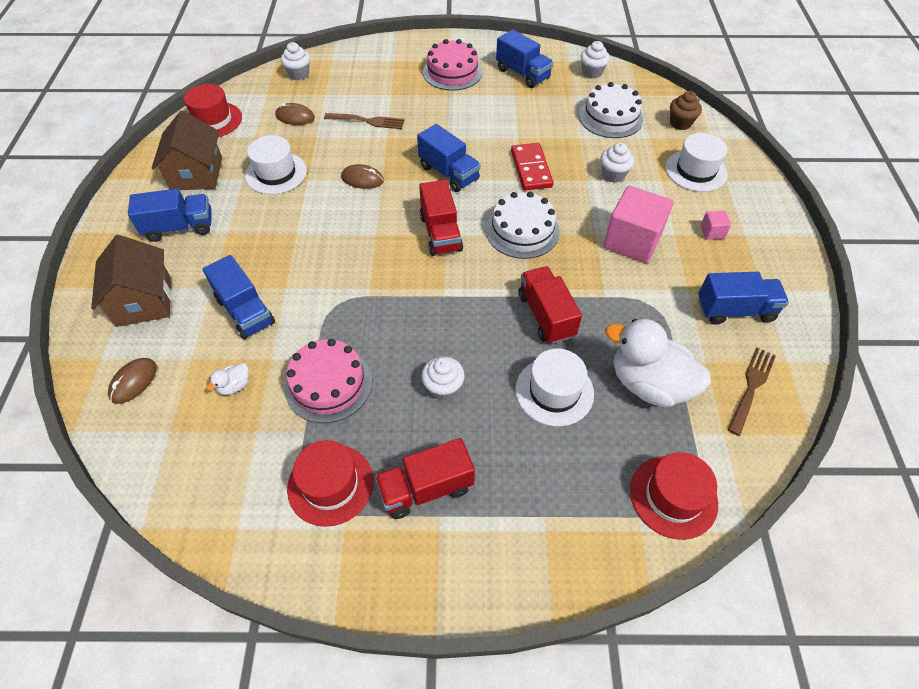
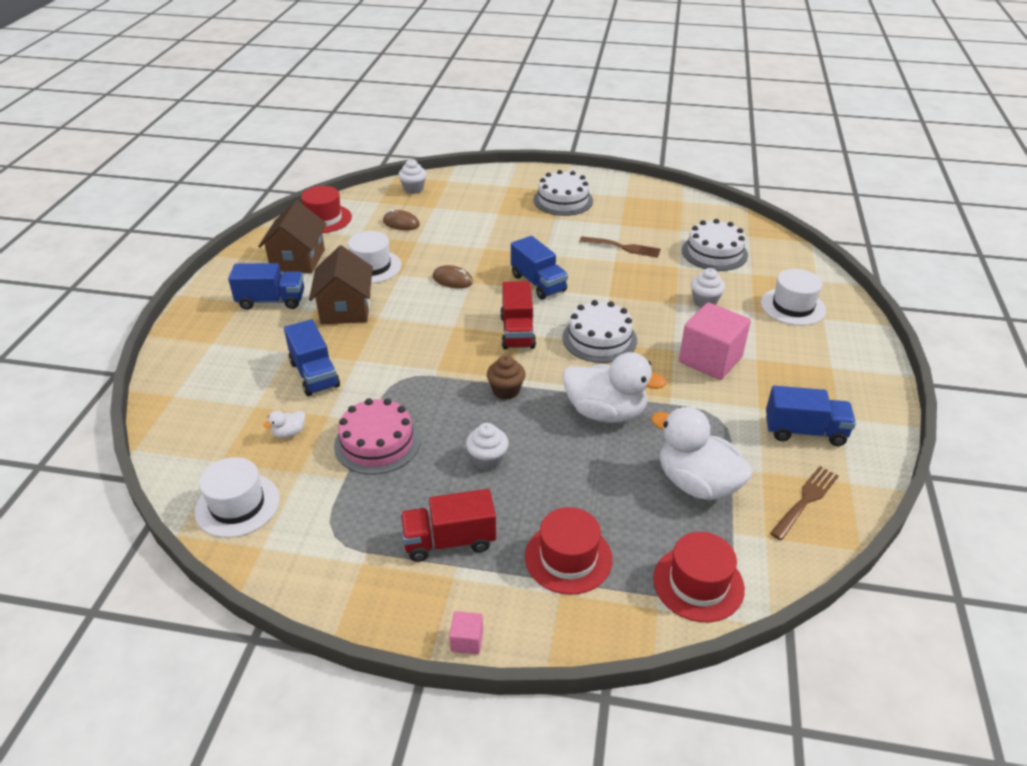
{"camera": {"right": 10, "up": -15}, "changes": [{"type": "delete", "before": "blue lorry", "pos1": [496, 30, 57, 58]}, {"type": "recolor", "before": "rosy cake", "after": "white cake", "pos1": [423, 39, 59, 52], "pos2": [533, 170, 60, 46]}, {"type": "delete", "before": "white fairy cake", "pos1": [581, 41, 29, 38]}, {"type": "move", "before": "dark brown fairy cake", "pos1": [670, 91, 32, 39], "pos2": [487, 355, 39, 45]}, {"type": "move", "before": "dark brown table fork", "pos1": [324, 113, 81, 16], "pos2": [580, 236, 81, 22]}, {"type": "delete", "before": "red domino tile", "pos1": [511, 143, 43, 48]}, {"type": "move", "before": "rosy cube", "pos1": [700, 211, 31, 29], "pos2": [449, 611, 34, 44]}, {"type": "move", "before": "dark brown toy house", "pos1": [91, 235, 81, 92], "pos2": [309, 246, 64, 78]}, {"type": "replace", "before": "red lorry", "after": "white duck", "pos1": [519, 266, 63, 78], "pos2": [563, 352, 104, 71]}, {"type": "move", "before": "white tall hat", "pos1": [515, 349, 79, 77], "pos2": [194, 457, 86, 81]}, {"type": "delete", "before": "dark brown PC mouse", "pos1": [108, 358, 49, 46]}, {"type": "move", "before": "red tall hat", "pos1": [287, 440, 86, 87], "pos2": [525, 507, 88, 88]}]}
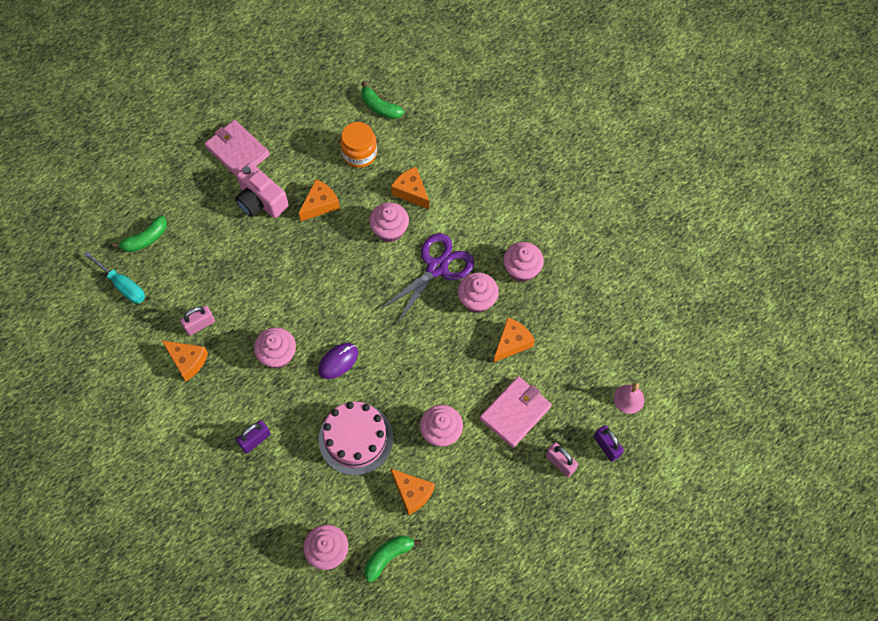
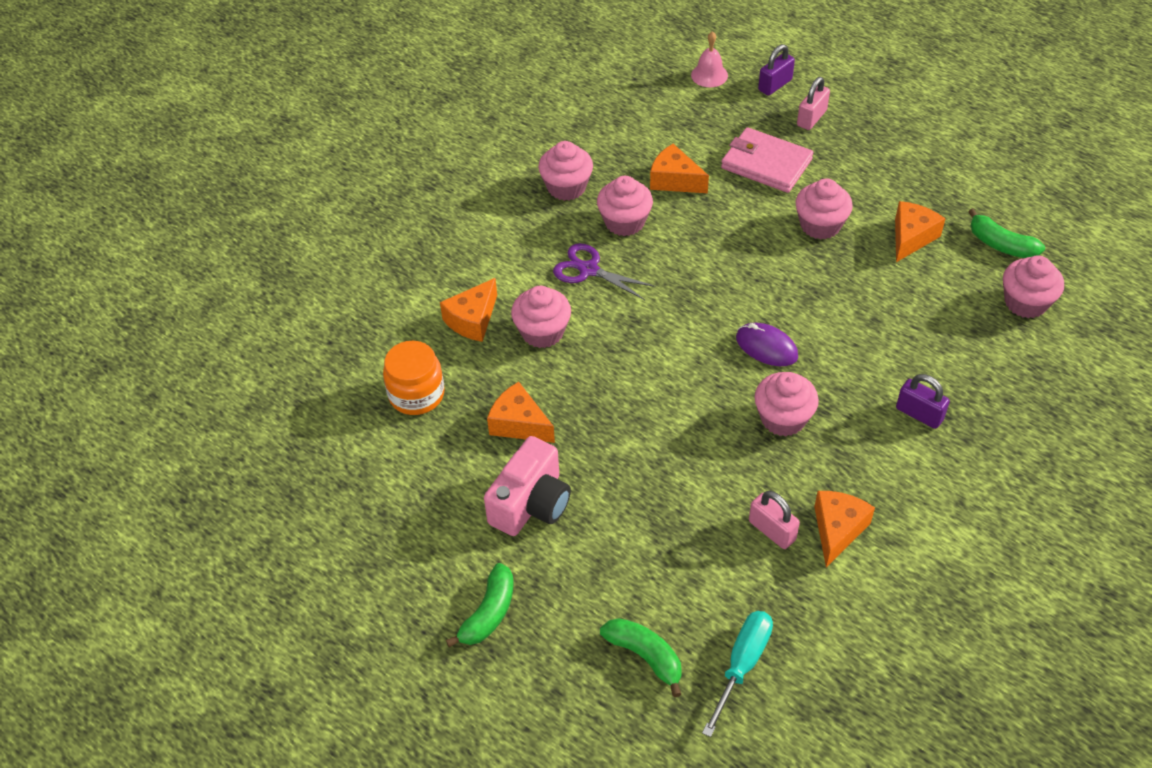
{"camera": {"right": -100, "up": -15}, "changes": [{"type": "move", "before": "green banana fruit", "pos1": [361, 81, 43, 38], "pos2": [446, 563, 67, 84]}, {"type": "delete", "before": "rosy wallet", "pos1": [204, 120, 66, 56]}, {"type": "resize", "before": "purple shears", "pos1": [379, 233, 95, 91], "pos2": [553, 243, 103, 57], "scale": 0.67}, {"type": "delete", "before": "rosy cake", "pos1": [319, 401, 74, 75]}]}
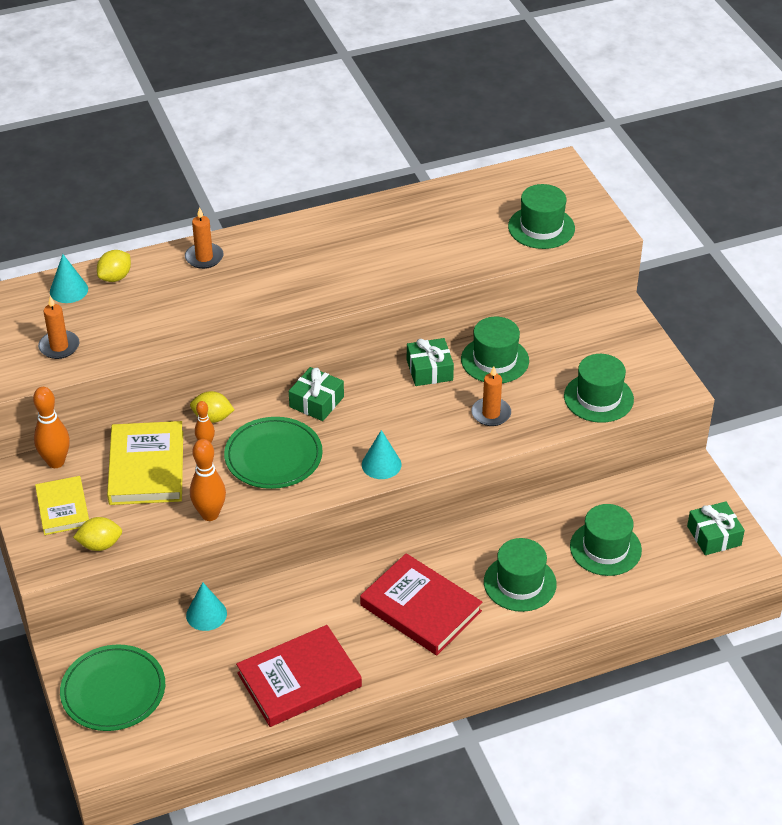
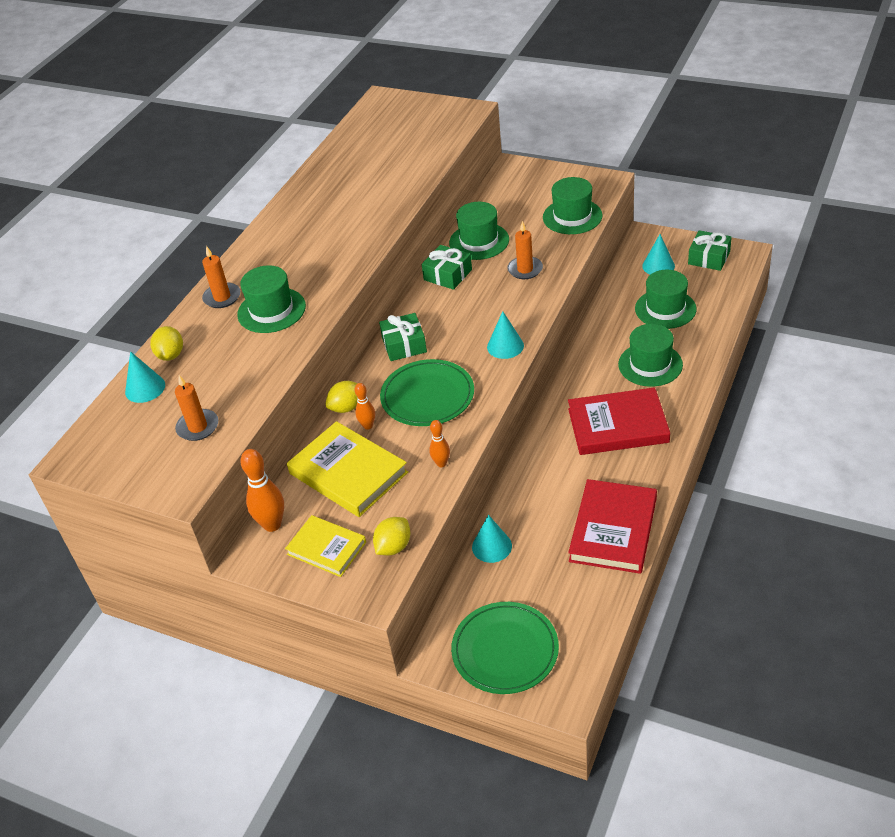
{"camera": {"right": -40, "up": 0}, "changes": [{"type": "move", "before": "green tall hat", "pos1": [508, 184, 67, 65], "pos2": [237, 265, 69, 68]}, {"type": "resize", "before": "orange-coloured bowling pin", "pos1": [190, 439, 36, 82], "pos2": [429, 420, 21, 47], "scale": 0.58}, {"type": "insert", "after": "teal solid cone", "pos2": [642, 234, 33, 41]}]}
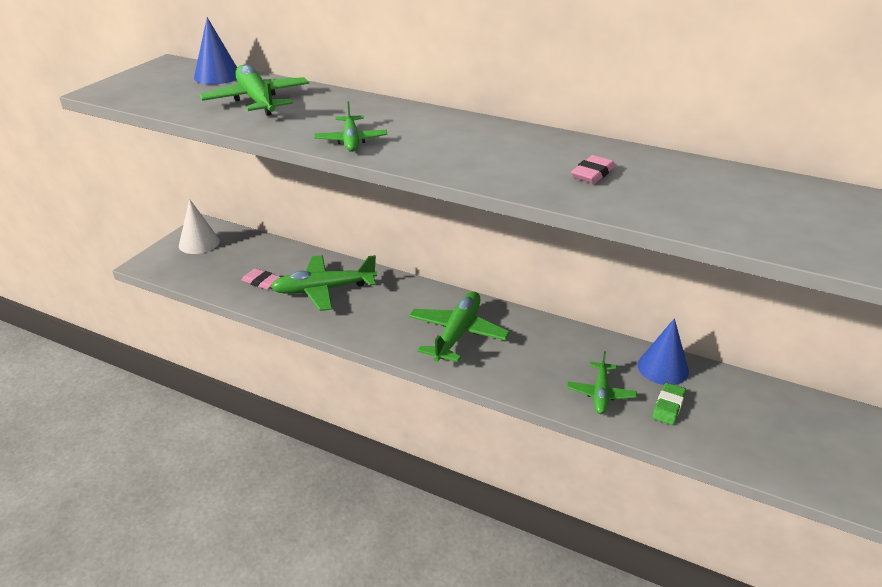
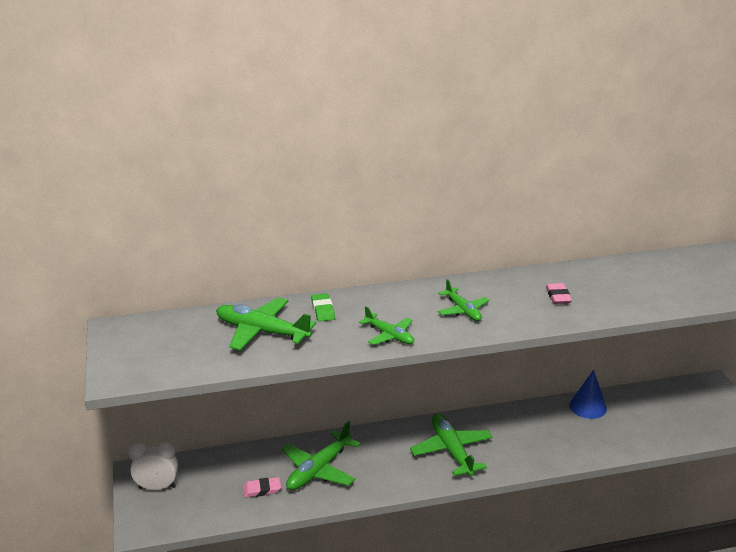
{"camera": {"right": -40, "up": -5}, "changes": [{"type": "delete", "before": "blue solid cone", "pos1": [194, 17, 43, 67]}, {"type": "replace", "before": "white solid cone", "after": "white alarm clock", "pos1": [179, 199, 41, 55], "pos2": [129, 442, 49, 48]}, {"type": "move", "before": "green aeroplane", "pos1": [567, 351, 70, 63], "pos2": [438, 279, 51, 42]}, {"type": "move", "before": "green gum eraser", "pos1": [652, 383, 34, 42], "pos2": [311, 293, 24, 29]}]}
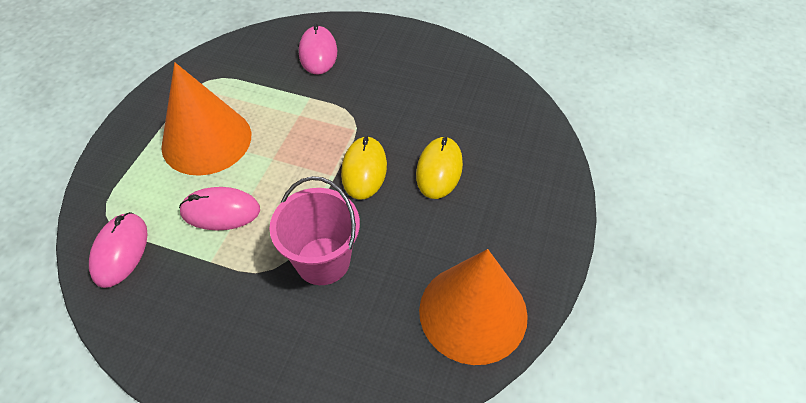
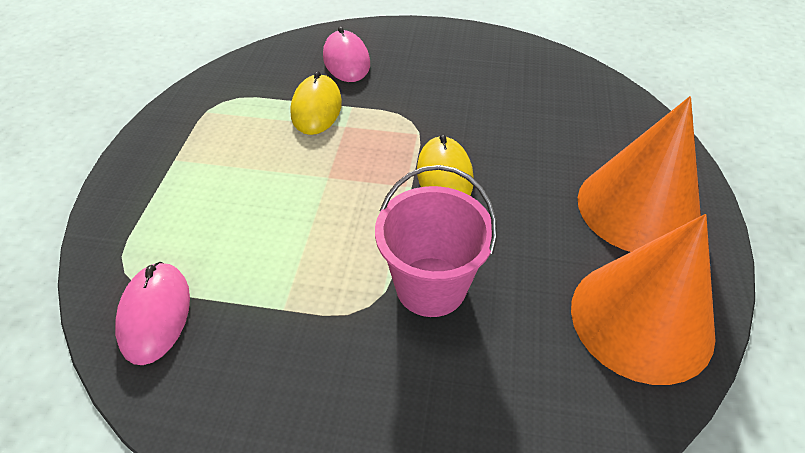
{"camera": {"right": -10, "up": -5}, "changes": [{"type": "move", "before": "orange-coloured solid cone", "pos1": [161, 62, 90, 114], "pos2": [578, 96, 123, 156]}, {"type": "move", "before": "yellow PC mouse", "pos1": [416, 136, 47, 63], "pos2": [290, 71, 52, 64]}, {"type": "delete", "before": "rosy PC mouse", "pos1": [179, 187, 81, 43]}]}
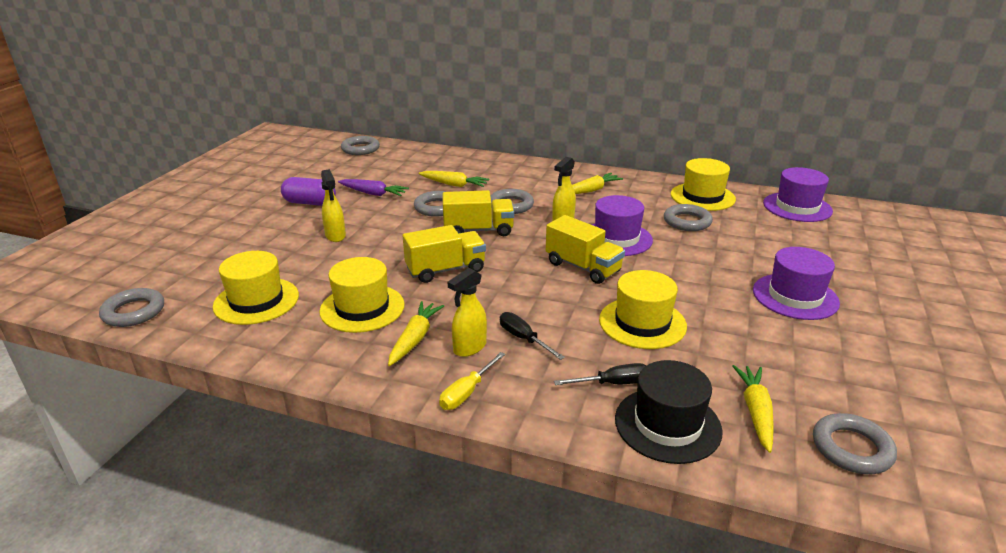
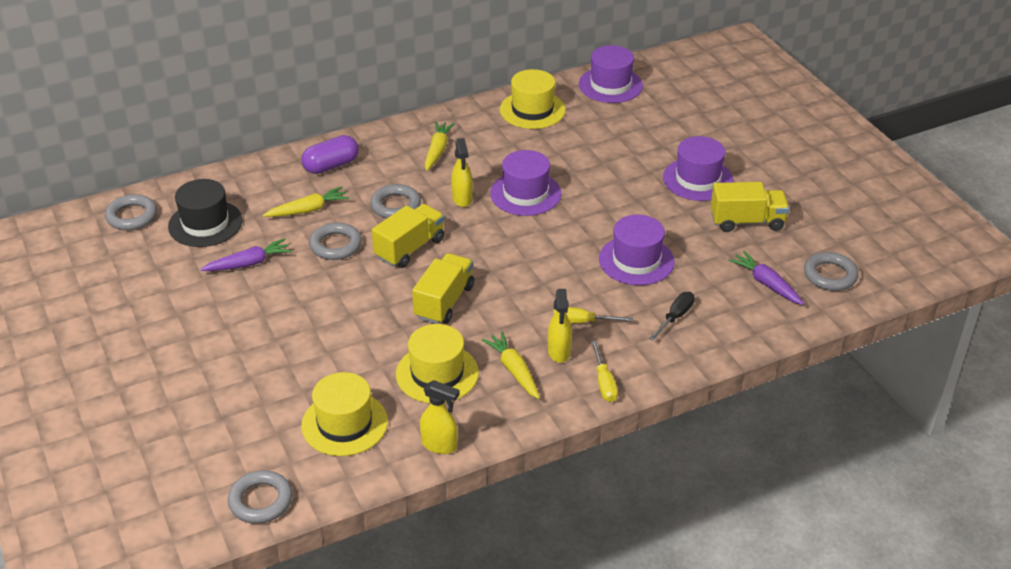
{"camera": {"right": -45, "up": 10}, "changes": [{"type": "move", "before": "yellow spray bottle", "pos1": [321, 169, 25, 73], "pos2": [420, 380, 40, 74]}, {"type": "move", "before": "purple capsule", "pos1": [281, 177, 55, 29], "pos2": [302, 135, 57, 39]}, {"type": "delete", "before": "gray hoop", "pos1": [664, 204, 49, 27]}, {"type": "move", "before": "yellow lorry", "pos1": [546, 215, 79, 69], "pos2": [711, 182, 78, 50]}, {"type": "recolor", "before": "yellow tall hat", "after": "purple tall hat", "pos1": [599, 270, 88, 79], "pos2": [599, 215, 76, 70]}, {"type": "recolor", "before": "jet-black flat screwdriver", "after": "yellow flat screwdriver", "pos1": [500, 312, 65, 48], "pos2": [554, 307, 79, 16]}, {"type": "move", "before": "jet-black tall hat", "pos1": [615, 360, 108, 104], "pos2": [168, 179, 75, 68]}, {"type": "recolor", "before": "yellow root vegetable", "after": "purple root vegetable", "pos1": [732, 365, 42, 88], "pos2": [729, 251, 75, 54]}]}
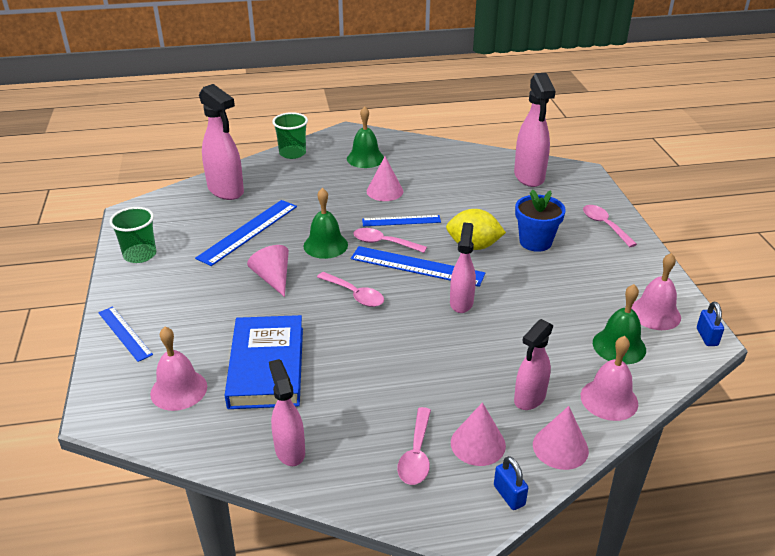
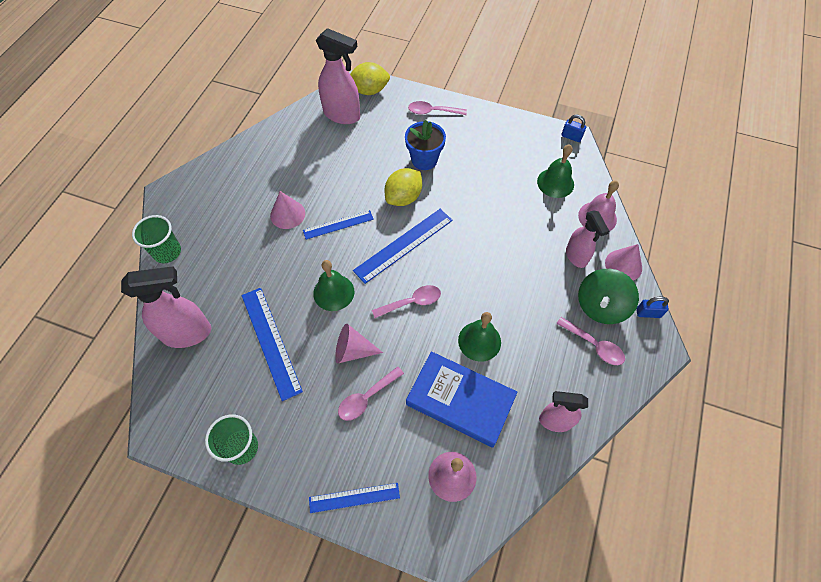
{"camera": {"right": -60, "up": 25}, "changes": [{"type": "move", "before": "green hand bell", "pos1": [347, 106, 37, 62], "pos2": [458, 312, 43, 50]}, {"type": "rotate", "before": "blue straightedge", "pos1": [362, 215, 79, 11], "pos2": [303, 210, 71, 30], "turn": 45}, {"type": "delete", "before": "rosy spray bottle", "pos1": [450, 222, 26, 91]}, {"type": "move", "before": "rosy teaspoon", "pos1": [353, 228, 74, 25], "pos2": [338, 366, 66, 55]}, {"type": "delete", "before": "rosy hand bell", "pos1": [631, 253, 50, 77]}, {"type": "replace", "before": "rosy solid cone", "after": "green whirligig", "pos1": [451, 402, 55, 64], "pos2": [578, 269, 61, 55]}, {"type": "insert", "after": "yellow toy lemon", "pos2": [350, 62, 40, 33]}]}
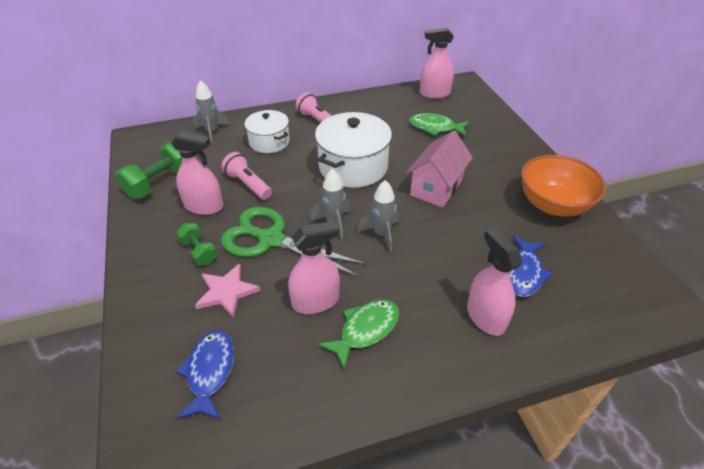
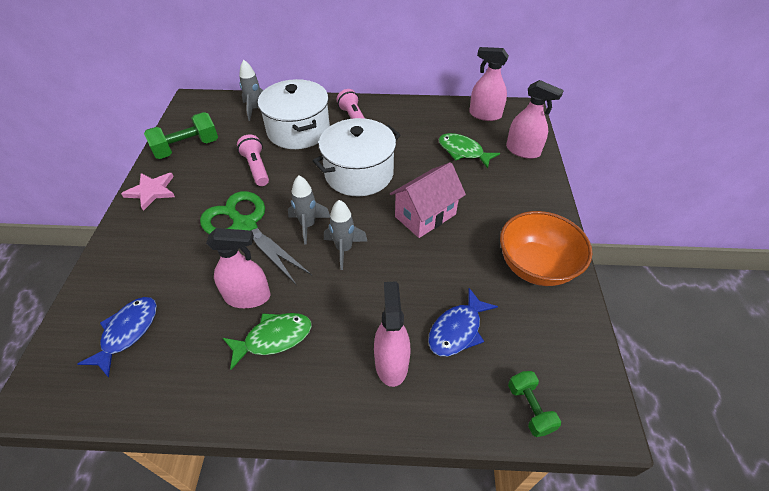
{"camera": {"right": 20, "up": 5}, "changes": [{"type": "resize", "before": "white pot", "pos1": [244, 110, 46, 43], "pos2": [258, 79, 72, 70], "scale": 1.61}, {"type": "move", "before": "rosy spray bottle", "pos1": [171, 131, 52, 84], "pos2": [506, 80, 58, 79]}, {"type": "move", "before": "green free weight", "pos1": [176, 223, 41, 42], "pos2": [508, 371, 53, 66]}, {"type": "move", "before": "rosy five-pointed star", "pos1": [195, 263, 65, 55], "pos2": [121, 173, 54, 38]}]}
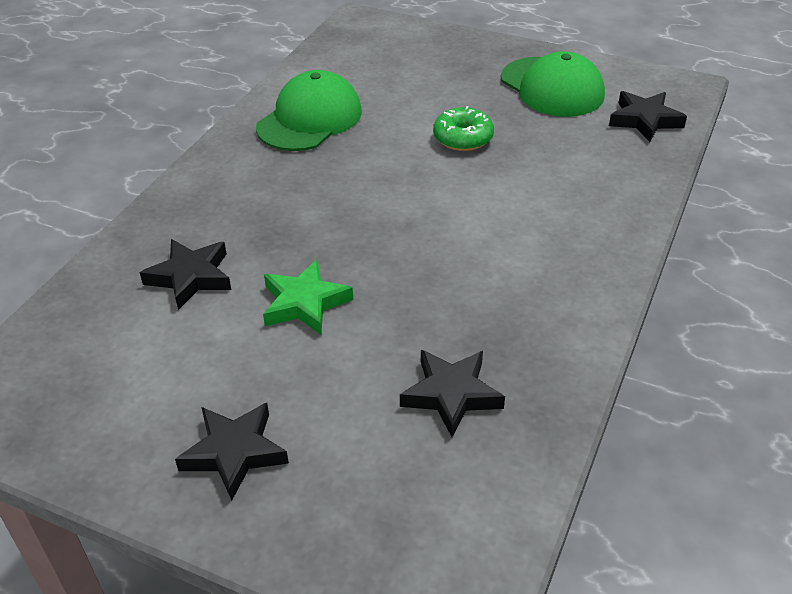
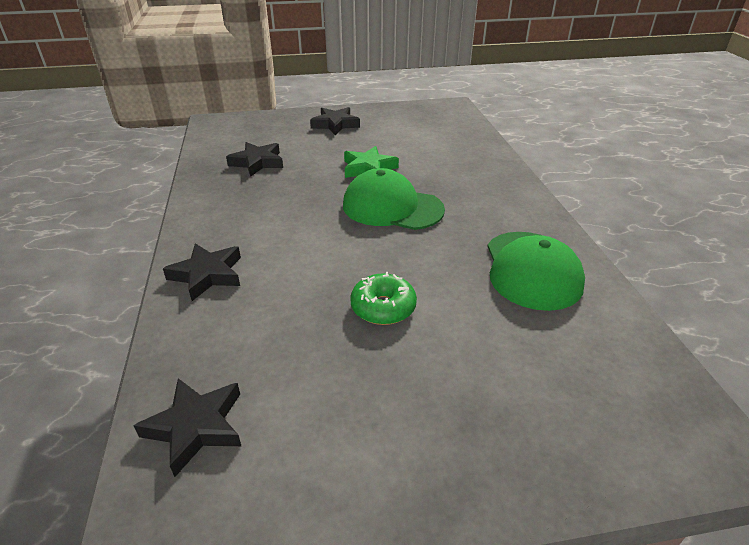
{"camera": {"right": 145, "up": -5}, "changes": [{"type": "move", "before": "green baseball cap", "pos1": [501, 51, 104, 66], "pos2": [343, 168, 102, 62]}, {"type": "move", "before": "jet-black five-pointed star", "pos1": [140, 239, 91, 71], "pos2": [163, 243, 78, 58]}]}
